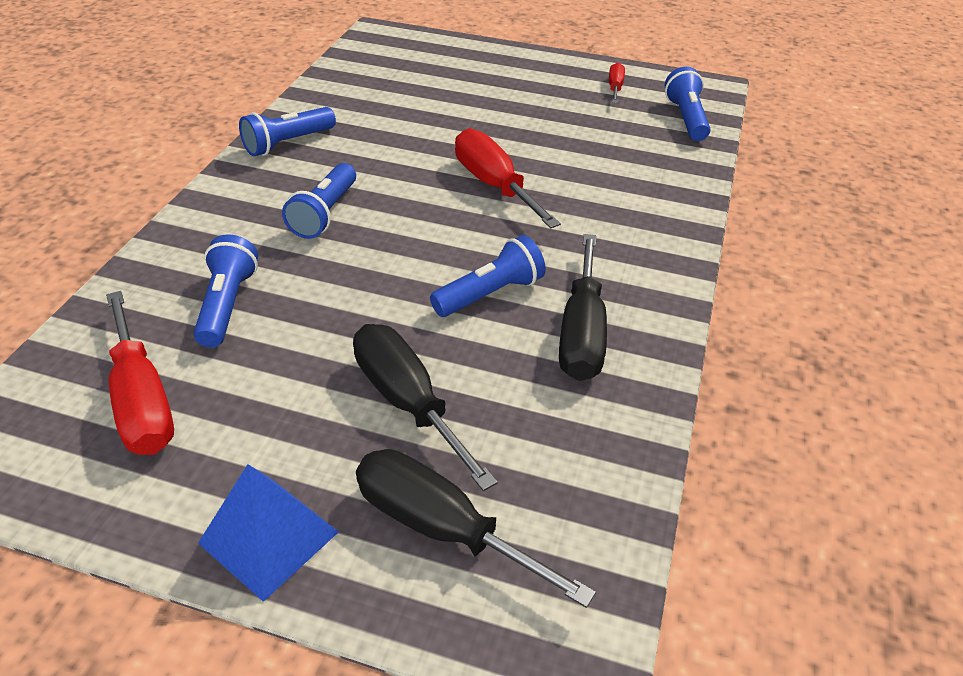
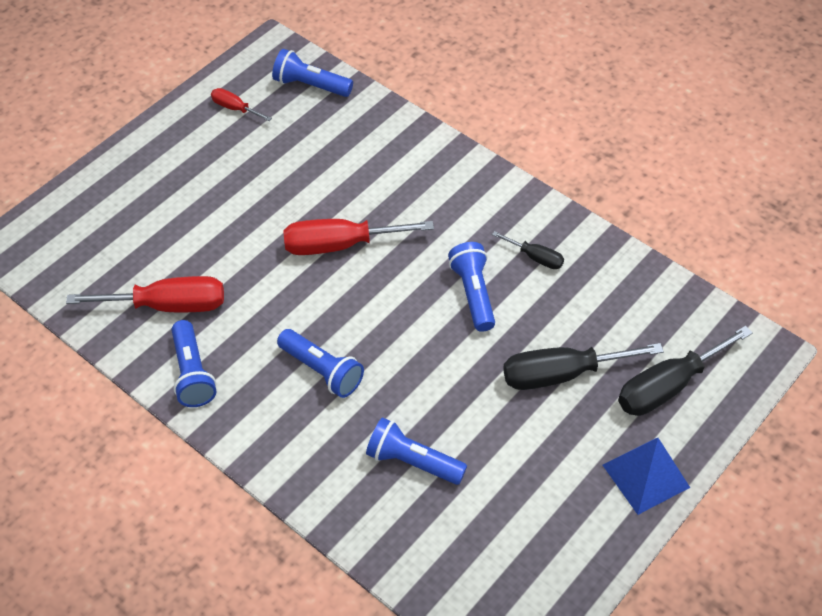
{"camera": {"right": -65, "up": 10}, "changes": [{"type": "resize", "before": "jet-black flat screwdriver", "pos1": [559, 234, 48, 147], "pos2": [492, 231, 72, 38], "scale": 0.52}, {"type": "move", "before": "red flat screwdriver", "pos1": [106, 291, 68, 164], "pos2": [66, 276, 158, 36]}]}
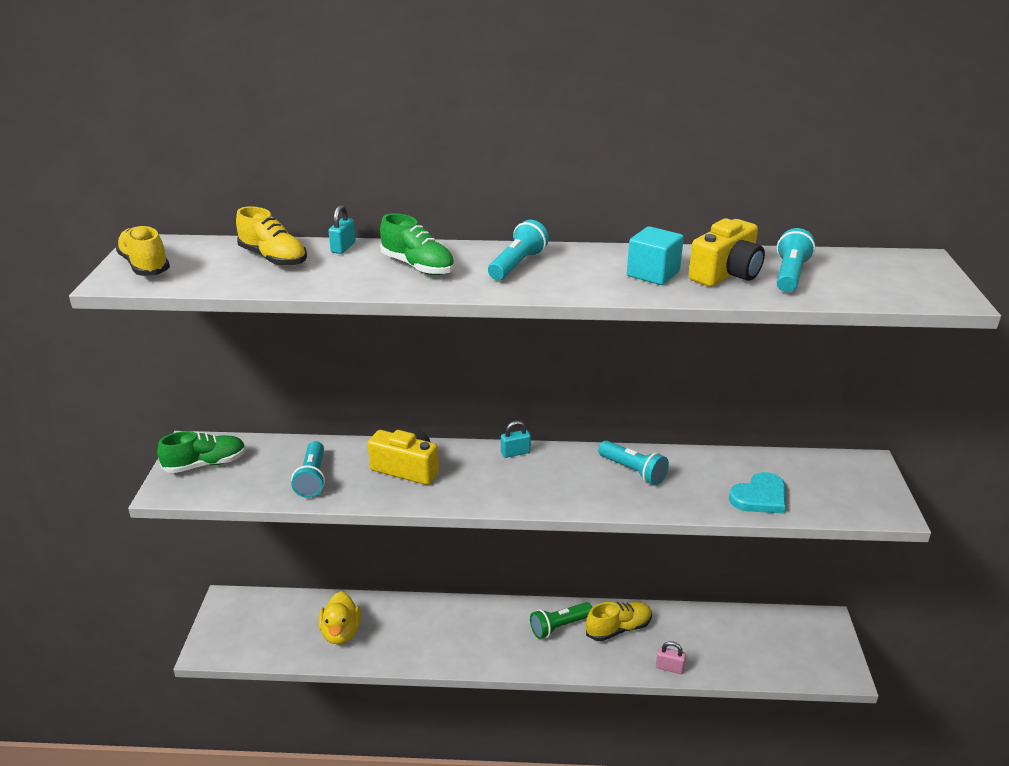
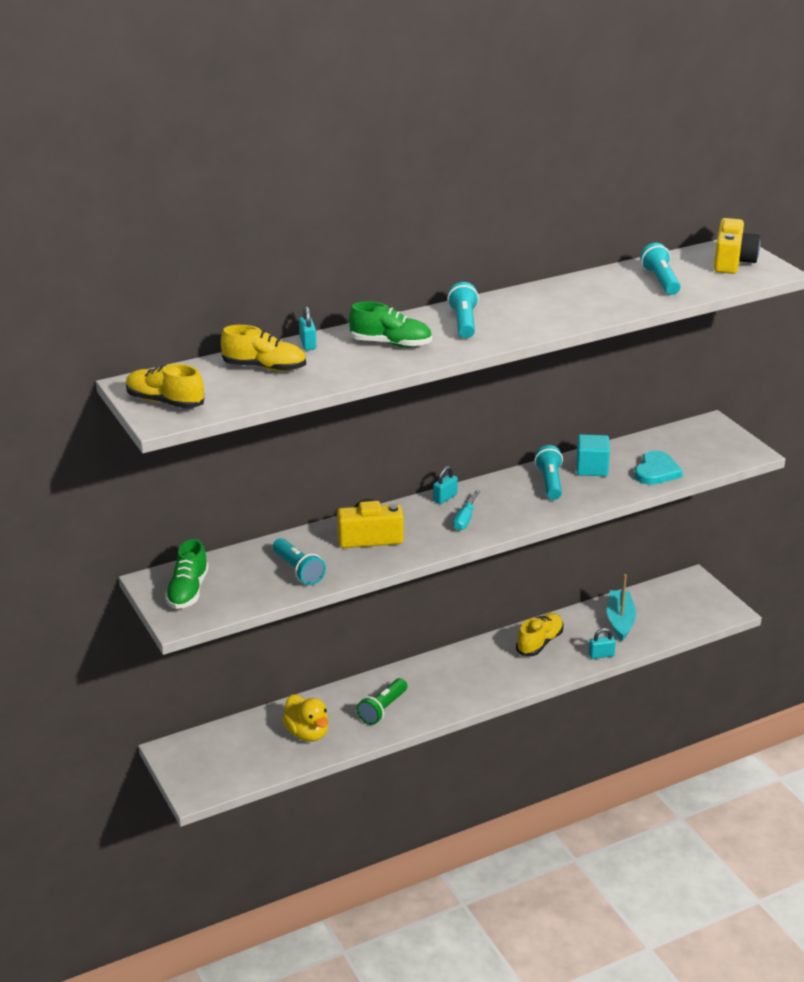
{"camera": {"right": -30, "up": 0}, "changes": [{"type": "move", "before": "yellow compact camera", "pos1": [689, 218, 76, 69], "pos2": [714, 218, 46, 56]}, {"type": "move", "before": "teal cube", "pos1": [627, 226, 57, 59], "pos2": [576, 434, 34, 42]}, {"type": "rotate", "before": "green shoe", "pos1": [157, 431, 89, 42], "pos2": [165, 539, 44, 70], "turn": 150}, {"type": "rotate", "before": "teal torch", "pos1": [598, 440, 71, 45], "pos2": [534, 445, 29, 55], "turn": -105}, {"type": "move", "before": "green torch", "pos1": [530, 602, 62, 37], "pos2": [357, 678, 50, 47]}, {"type": "recolor", "before": "rosy padlock", "after": "teal padlock", "pos1": [656, 641, 30, 33], "pos2": [589, 628, 27, 31]}, {"type": "insert", "after": "teal flat screwdriver", "pos2": [453, 490, 27, 41]}, {"type": "insert", "after": "teal boat", "pos2": [607, 574, 29, 67]}]}
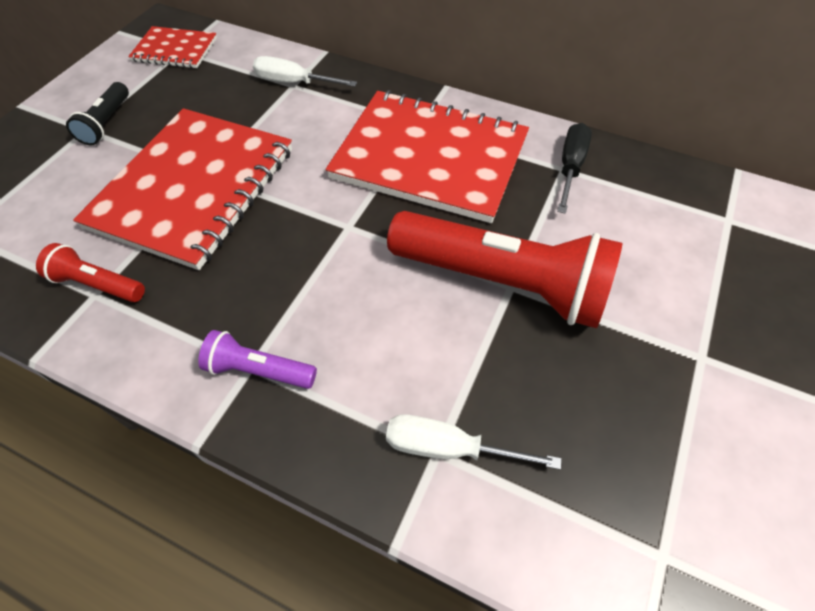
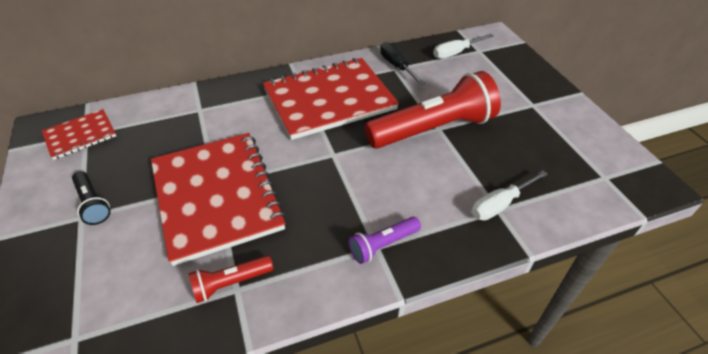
{"camera": {"right": -45, "up": -10}, "changes": [{"type": "move", "before": "white flat screwdriver", "pos1": [253, 56, 104, 31], "pos2": [433, 34, 60, 25]}]}
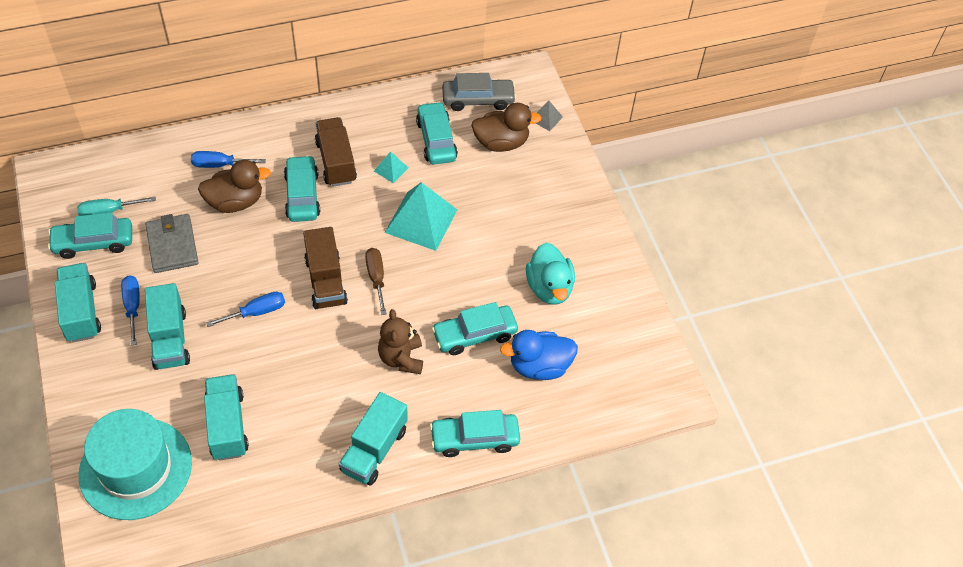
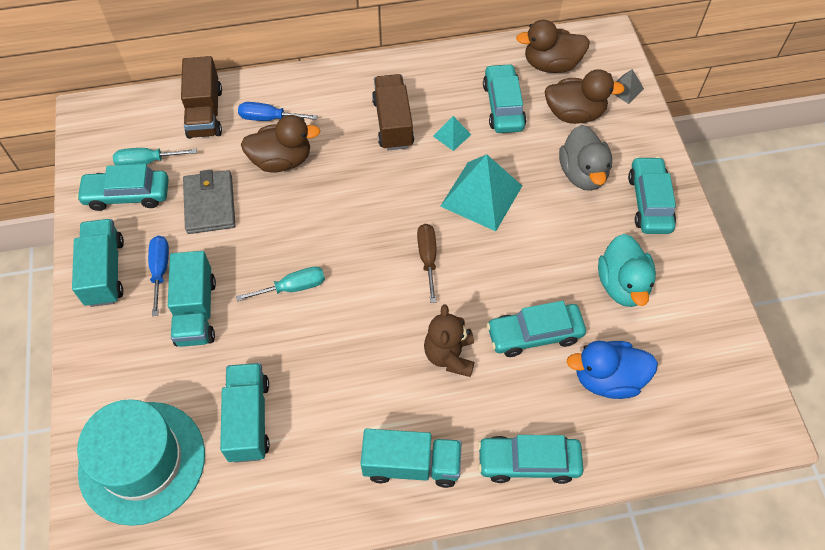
{"camera": {"right": 10, "up": 5}, "changes": [{"type": "replace", "before": "gray car", "after": "dark brown duck", "pos1": [442, 73, 74, 38], "pos2": [516, 20, 74, 53]}, {"type": "move", "before": "teal car", "pos1": [284, 155, 36, 67], "pos2": [628, 157, 48, 77]}, {"type": "move", "before": "dark brown lorry", "pos1": [303, 227, 45, 82], "pos2": [181, 56, 41, 83]}, {"type": "recolor", "before": "blue flat screwdriver", "after": "teal flat screwdriver", "pos1": [206, 292, 79, 35], "pos2": [236, 266, 89, 36]}, {"type": "rotate", "before": "teal lorry", "pos1": [339, 392, 69, 94], "pos2": [361, 429, 101, 59], "turn": -120}, {"type": "insert", "after": "gray duck", "pos2": [559, 125, 53, 66]}]}
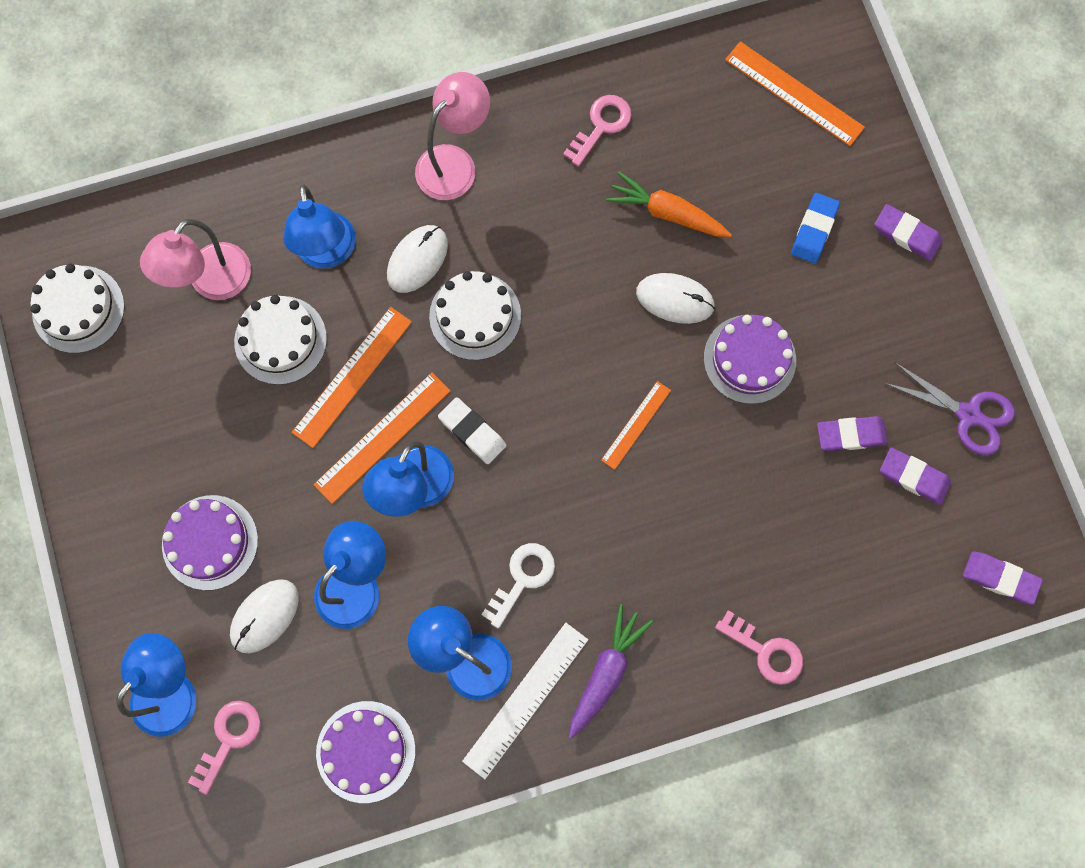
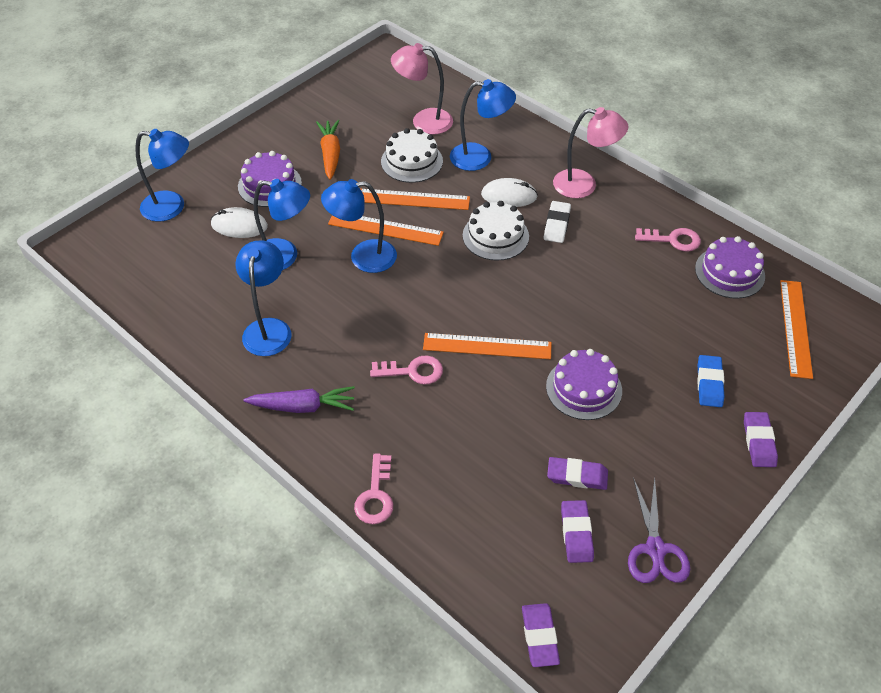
{"camera": {"right": 60, "up": -25}, "changes": [{"type": "move", "before": "orange-coloured root vegetable", "pos1": [606, 172, 126, 65], "pos2": [316, 120, 24, 60]}, {"type": "rotate", "before": "blue lamp", "pos1": [283, 184, 73, 84], "pos2": [450, 79, 66, 92], "turn": -135}, {"type": "rotate", "before": "blue gum eraser", "pos1": [791, 193, 49, 70], "pos2": [697, 355, 27, 52], "turn": -75}, {"type": "delete", "before": "white cake", "pos1": [30, 264, 95, 89]}, {"type": "delete", "before": "white PC mouse", "pos1": [636, 273, 79, 51]}, {"type": "resize", "before": "orange-coloured straightedge", "pos1": [601, 381, 70, 89], "pos2": [423, 333, 129, 26], "scale": 1.63}, {"type": "move", "before": "white gum eraser", "pos1": [438, 397, 68, 67], "pos2": [544, 201, 27, 42]}, {"type": "rotate", "before": "purple gum eraser", "pos1": [817, 416, 71, 35], "pos2": [547, 457, 61, 33], "turn": -45}, {"type": "delete", "before": "white door key", "pos1": [481, 543, 74, 85]}, {"type": "delete", "before": "white straightedge", "pos1": [462, 623, 126, 156]}, {"type": "move", "before": "rosy door key", "pos1": [188, 701, 73, 94], "pos2": [370, 356, 73, 28]}, {"type": "move", "before": "purple cake", "pos1": [316, 701, 100, 102], "pos2": [695, 236, 70, 63]}]}
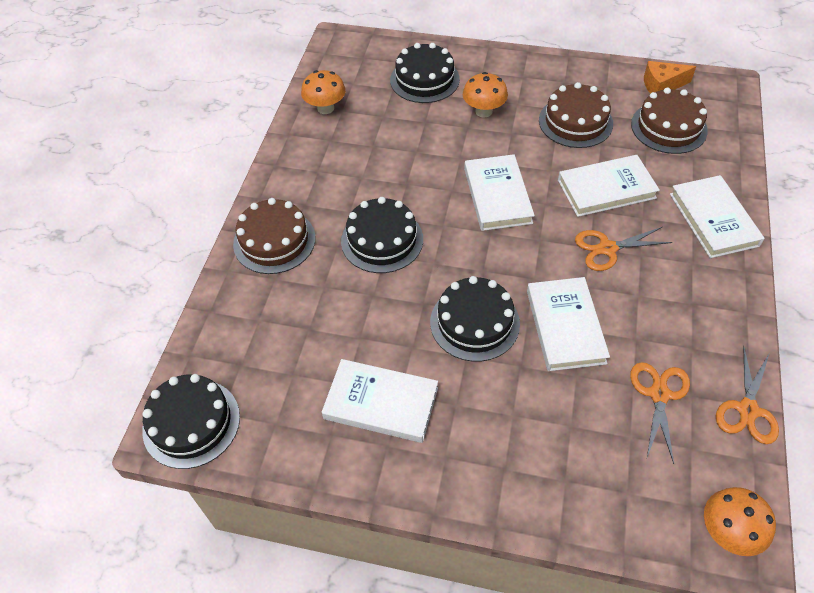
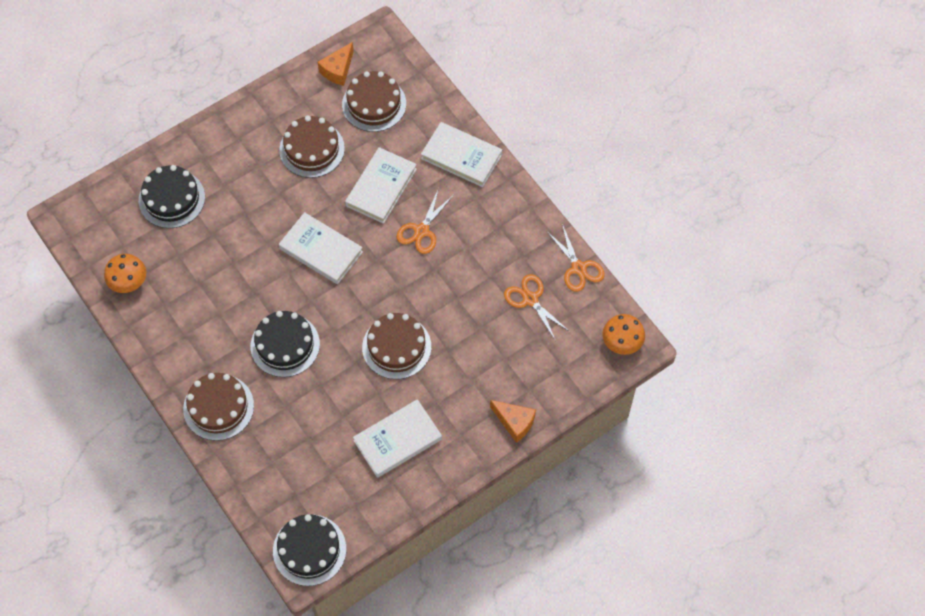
{"camera": {"right": -50, "up": 10}, "changes": [{"type": "delete", "before": "orange-coloured mushroom", "pos1": [463, 72, 45, 46]}, {"type": "recolor", "before": "jet-black cake", "after": "dark brown cake", "pos1": [430, 276, 90, 86], "pos2": [362, 313, 69, 66]}, {"type": "delete", "before": "white hardback", "pos1": [527, 277, 83, 94]}, {"type": "insert", "after": "orange-coloured piece of cheese", "pos2": [490, 400, 46, 43]}]}
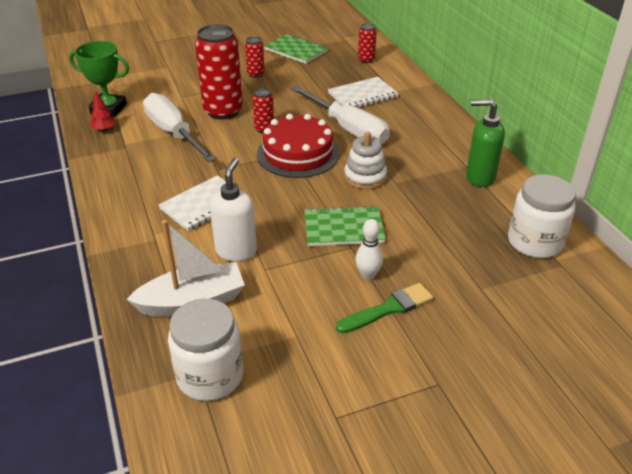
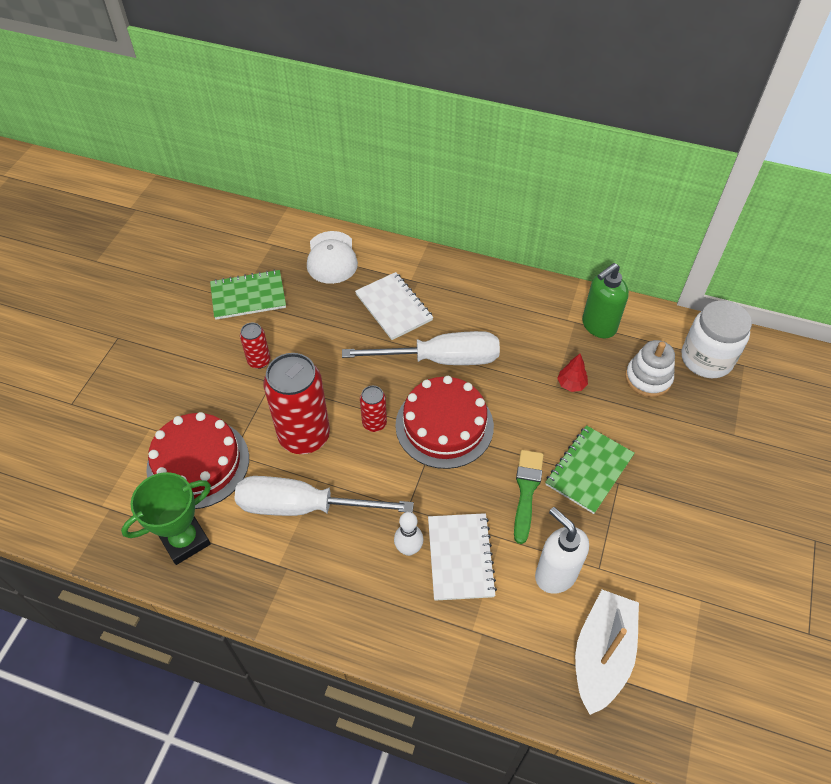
{"camera": {"right": -50, "up": 15}, "changes": [{"type": "replace", "before": "red can", "after": "white baseball cap", "pos1": [358, 23, 19, 40], "pos2": [307, 231, 51, 53]}, {"type": "rotate", "before": "white notepad", "pos1": [328, 77, 71, 31], "pos2": [355, 272, 78, 68], "turn": -45}, {"type": "move", "before": "red tree", "pos1": [90, 91, 26, 40], "pos2": [557, 354, 31, 38]}, {"type": "move", "before": "white stacking toy", "pos1": [344, 132, 43, 57], "pos2": [625, 340, 50, 57]}, {"type": "move", "before": "white bowling pin", "pos1": [355, 219, 28, 61], "pos2": [394, 512, 29, 44]}, {"type": "move", "before": "green paintbrush", "pos1": [336, 283, 97, 50], "pos2": [514, 450, 30, 94]}, {"type": "delete", "before": "white preserve jar", "pos1": [168, 299, 75, 102]}, {"type": "insert", "after": "red cake", "pos2": [146, 412, 103, 97]}]}
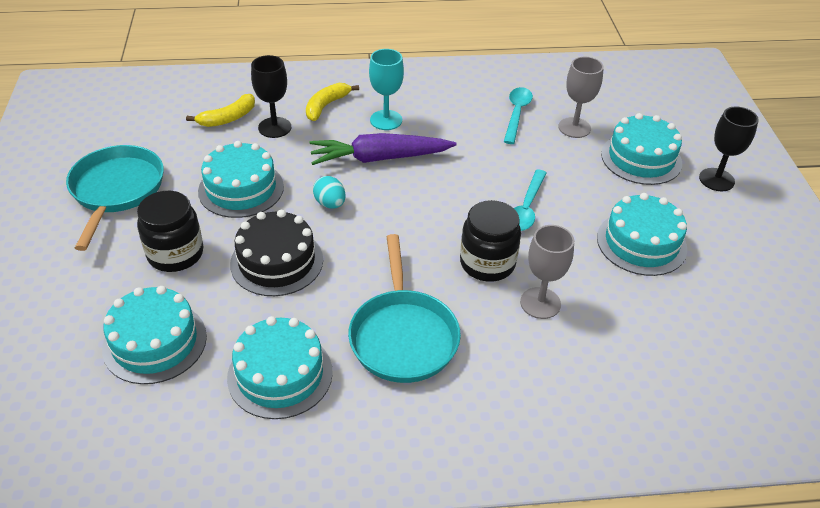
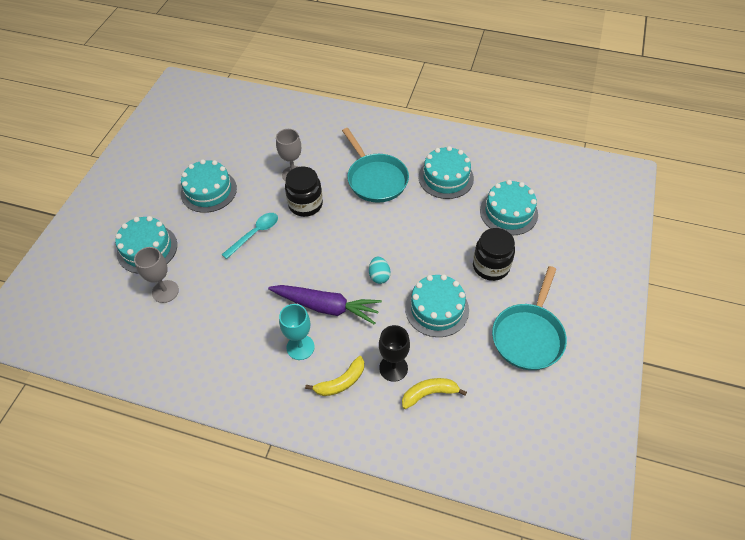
{"camera": {"right": -155, "up": 10}, "changes": [{"type": "delete", "before": "teal teaspoon", "pos1": [504, 87, 29, 57]}, {"type": "delete", "before": "jet-black goblet", "pos1": [699, 106, 60, 85]}, {"type": "delete", "before": "jet-black cake", "pos1": [230, 210, 93, 86]}, {"type": "rotate", "before": "teal frying pan", "pos1": [348, 234, 113, 149], "pos2": [342, 128, 67, 75], "turn": 135}]}
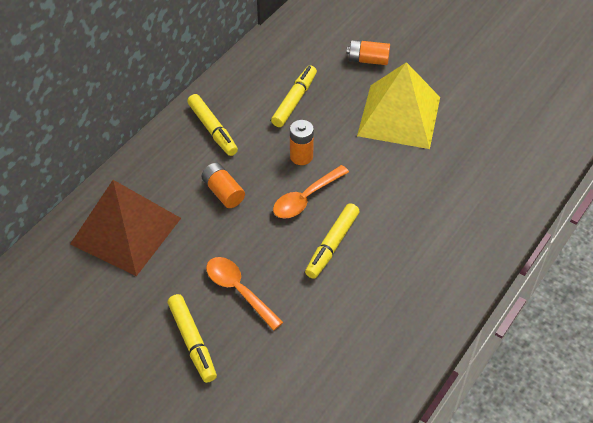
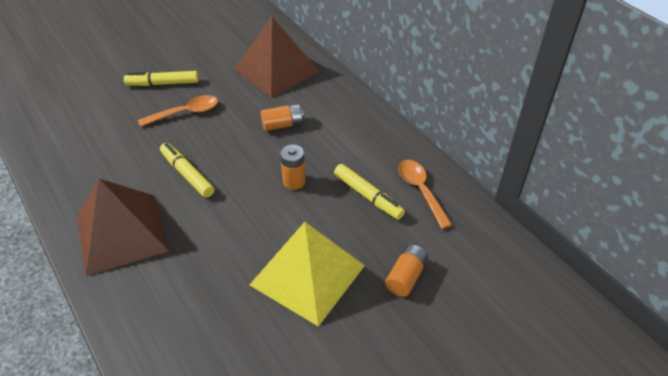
{"camera": {"right": 110, "up": -5}, "changes": [{"type": "delete", "before": "yellow felt pen", "pos1": [187, 94, 51, 62]}, {"type": "move", "before": "orange-coloured teaspoon", "pos1": [273, 165, 76, 54], "pos2": [398, 160, 54, 69]}, {"type": "insert", "after": "dark brown pyramid", "pos2": [77, 179, 92, 97]}]}
